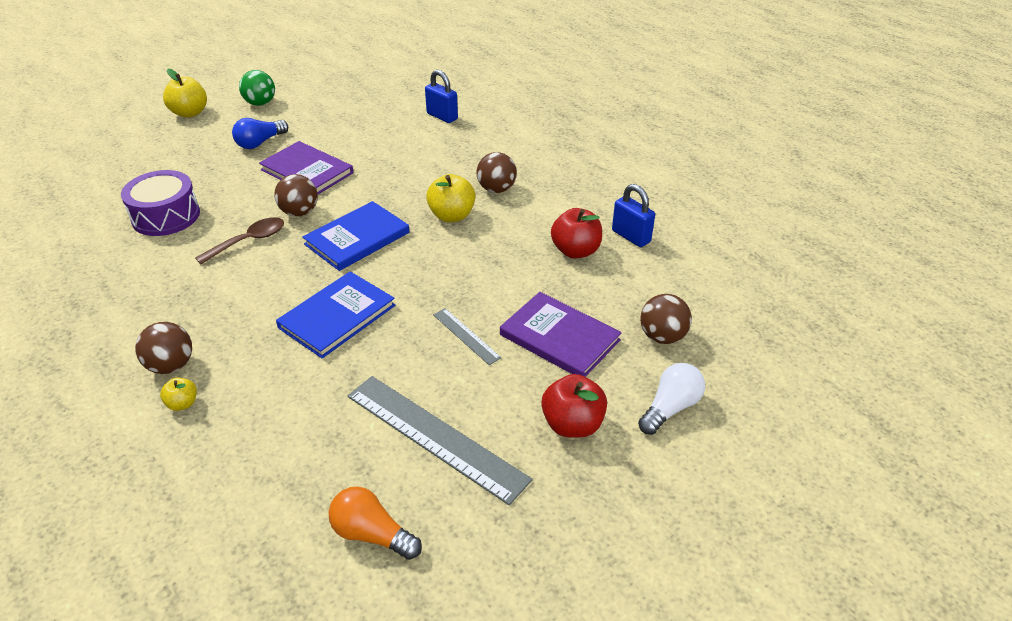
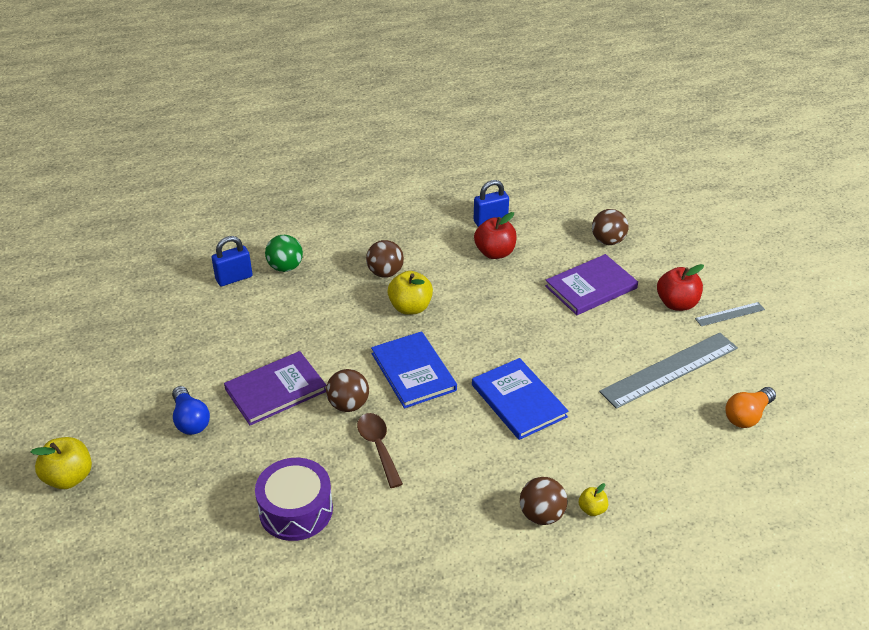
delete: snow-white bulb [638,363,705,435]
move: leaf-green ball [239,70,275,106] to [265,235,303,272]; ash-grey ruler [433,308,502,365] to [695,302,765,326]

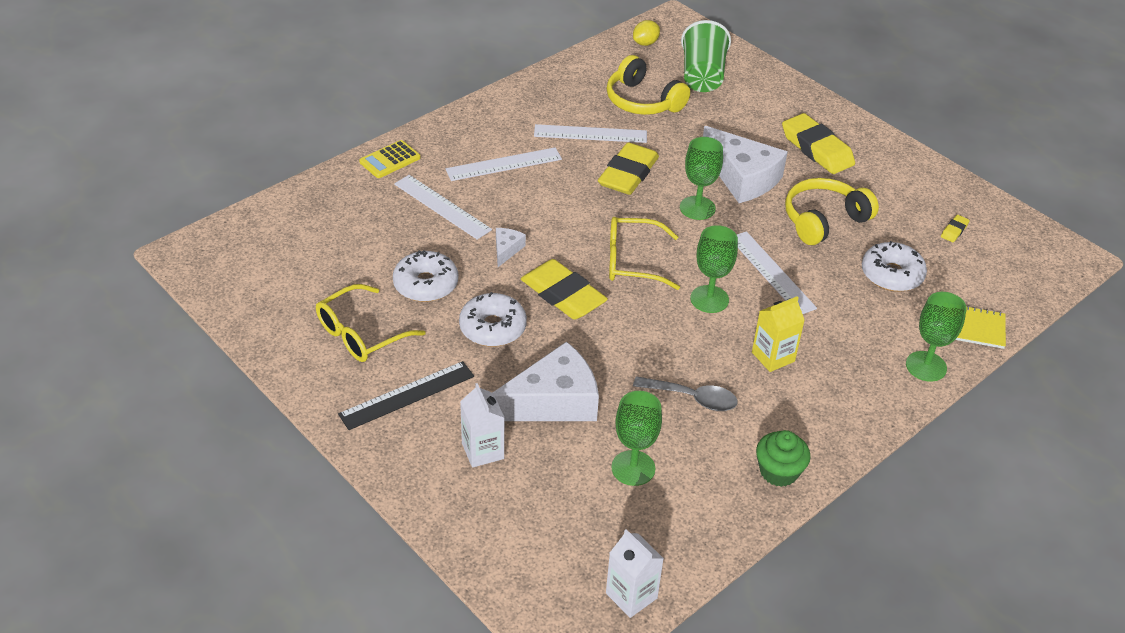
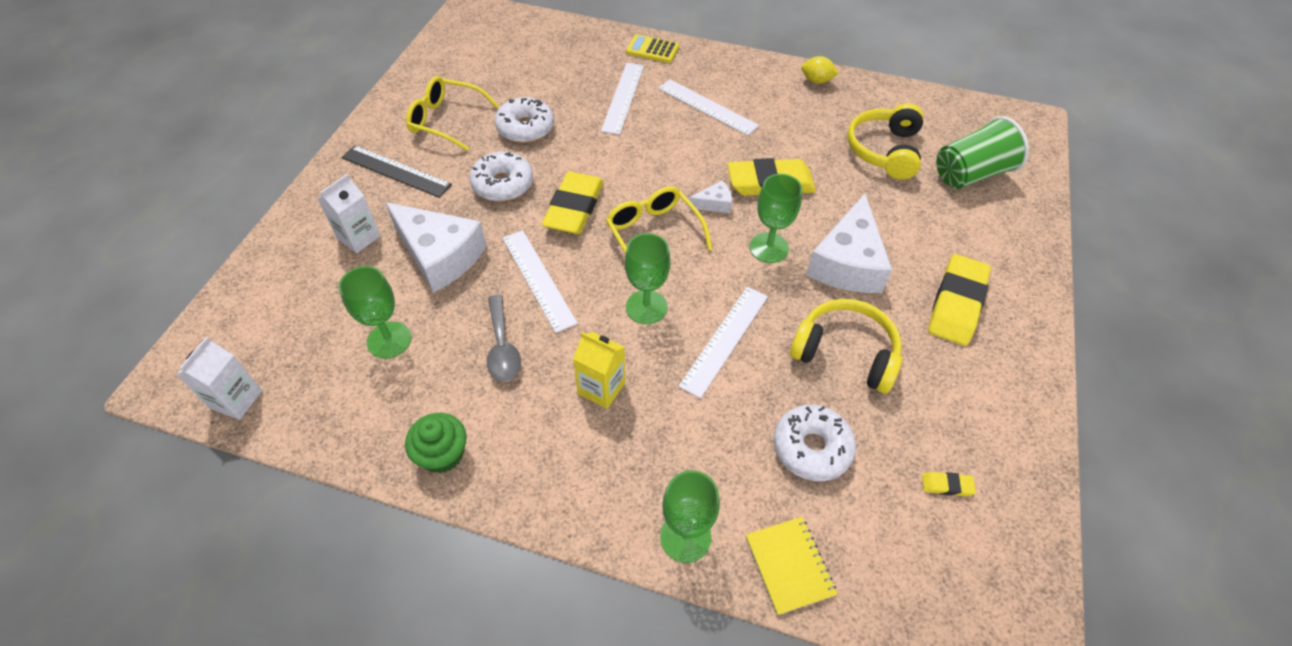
move: snow-white ruler [534,124,647,143] to [502,230,578,333]; snow-white cheese [496,228,526,267] to [688,180,732,213]; bright yellow lemon [633,20,660,46] to [801,56,839,84]

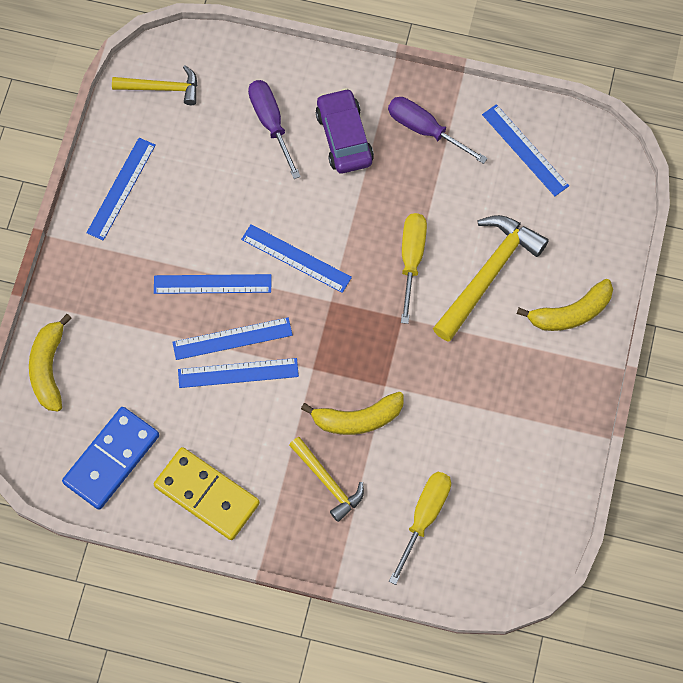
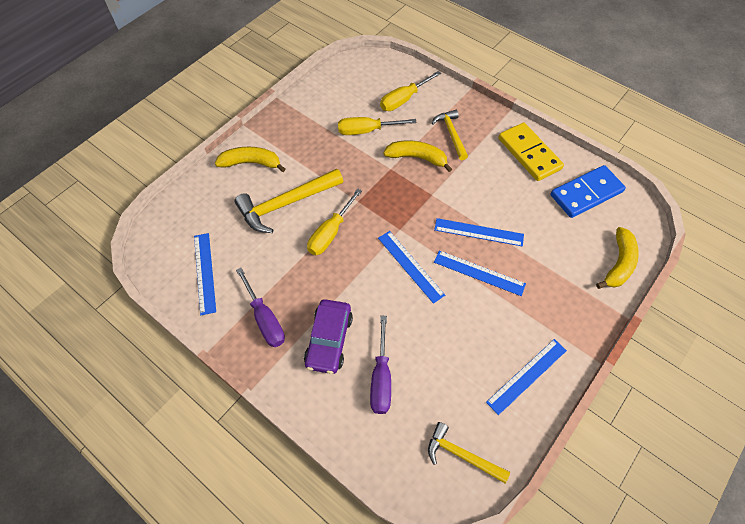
delete: cobalt ruler [178,358,299,388]
insert: bright yellow flat screwdriver [338,117,417,135]

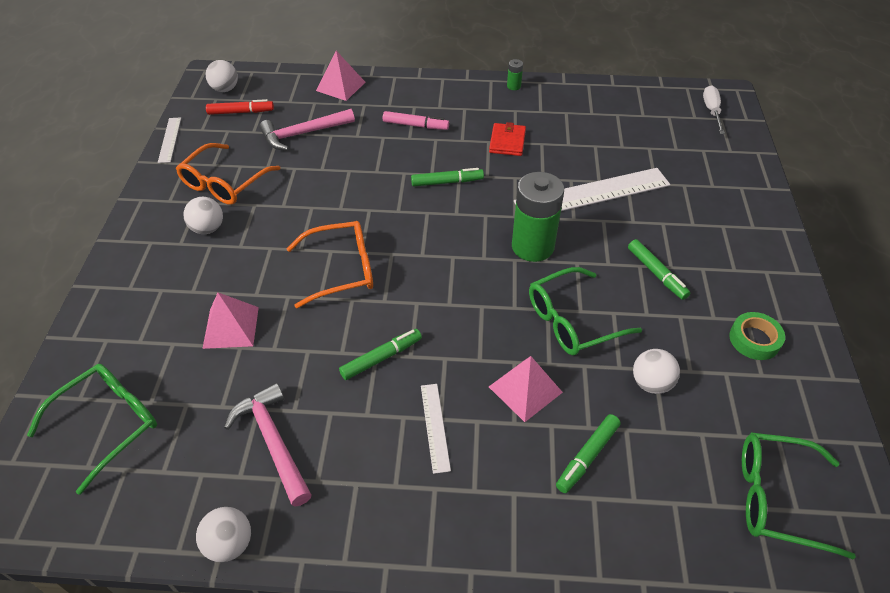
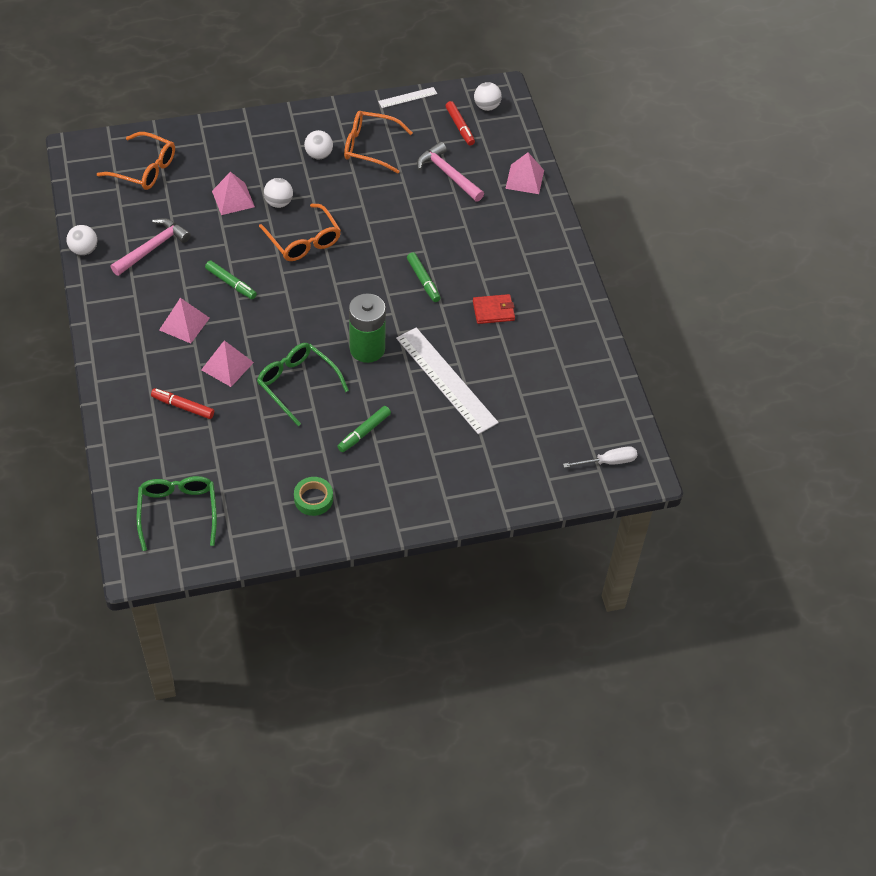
delete: rosy felt pen [383,111,449,130]; leaf-green battery [507,59,523,90]
move: snow-white ball [633,349,680,394] to [264,178,293,208]
replace: snow-white ruler [421,384,451,474] to rosy pyramid shape [159,298,210,344]
recolor: leaf-green eyeglasses [27,364,157,495] to bright orange eyeglasses [97,132,175,190]; leaf-green felt pen [556,414,621,493] to scarlet felt pen [151,388,214,419]

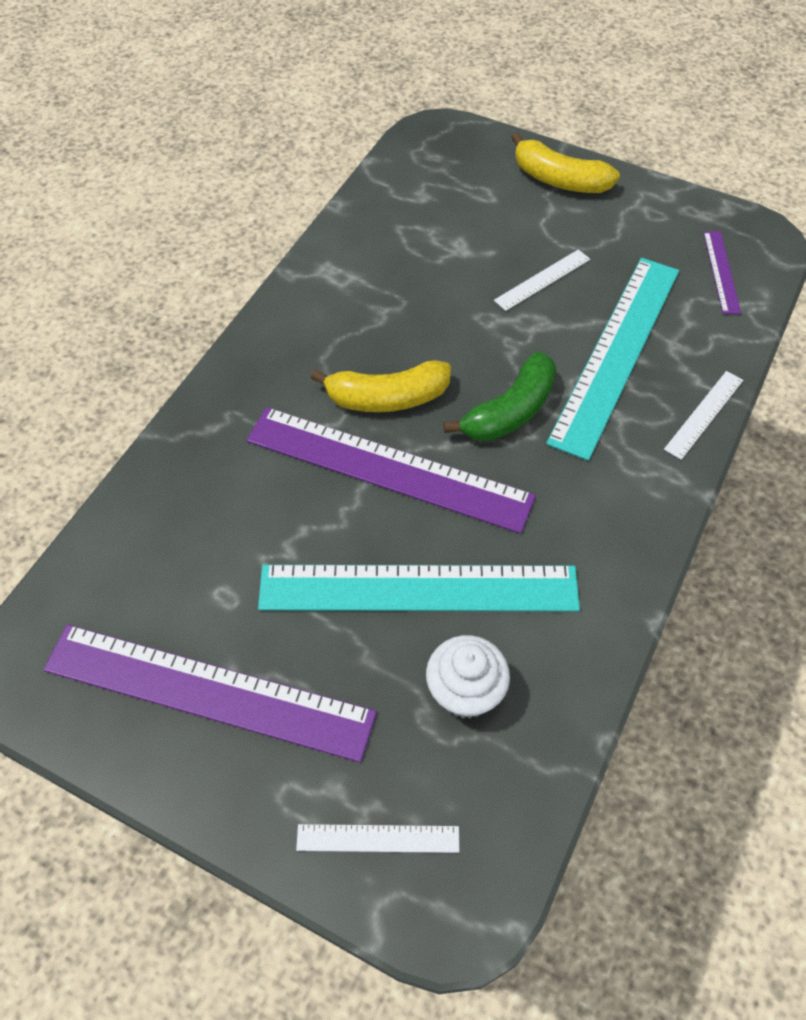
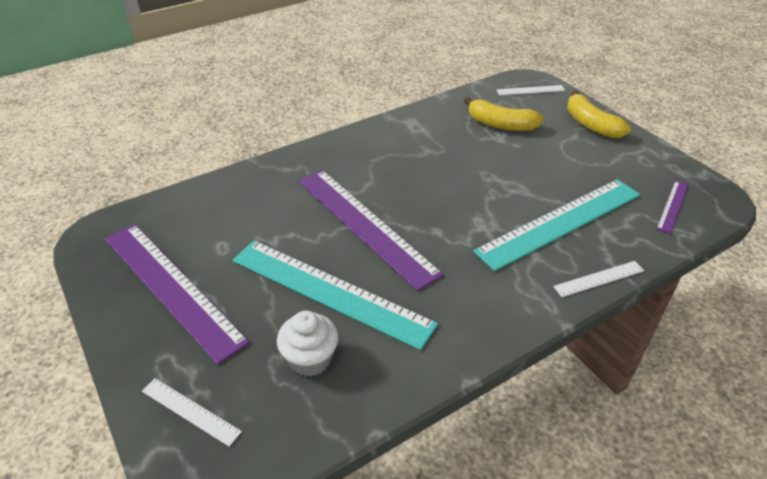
delete: leaf-green toy banana [444,351,556,441]
move: bright yellow toy banana [311,360,451,412] to [464,97,544,131]; snow-white ruler [494,249,590,311] to [497,85,565,96]

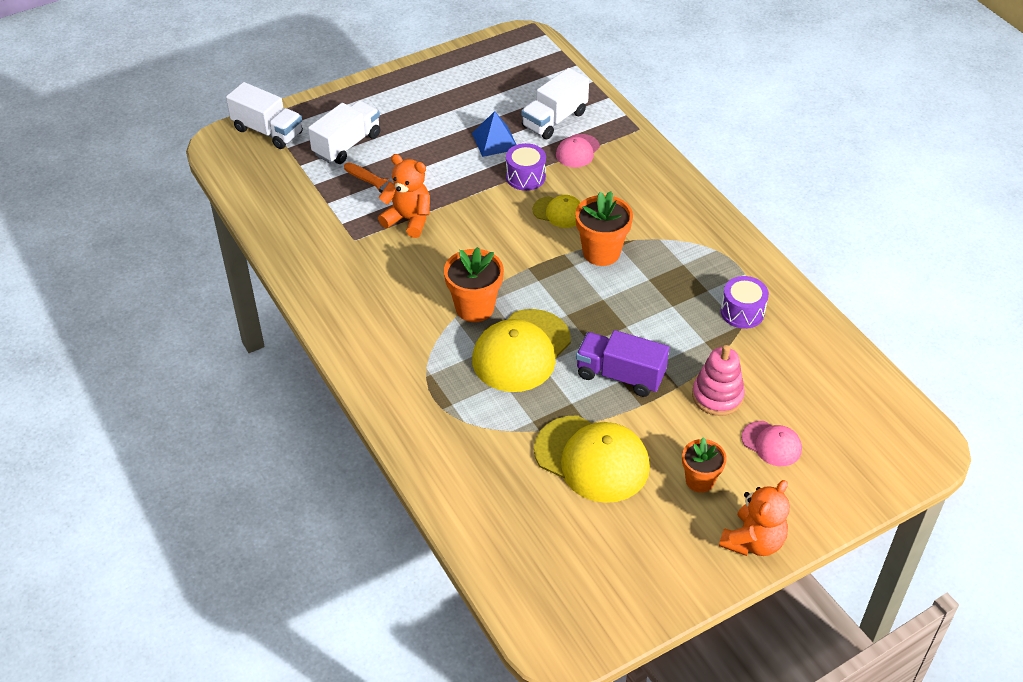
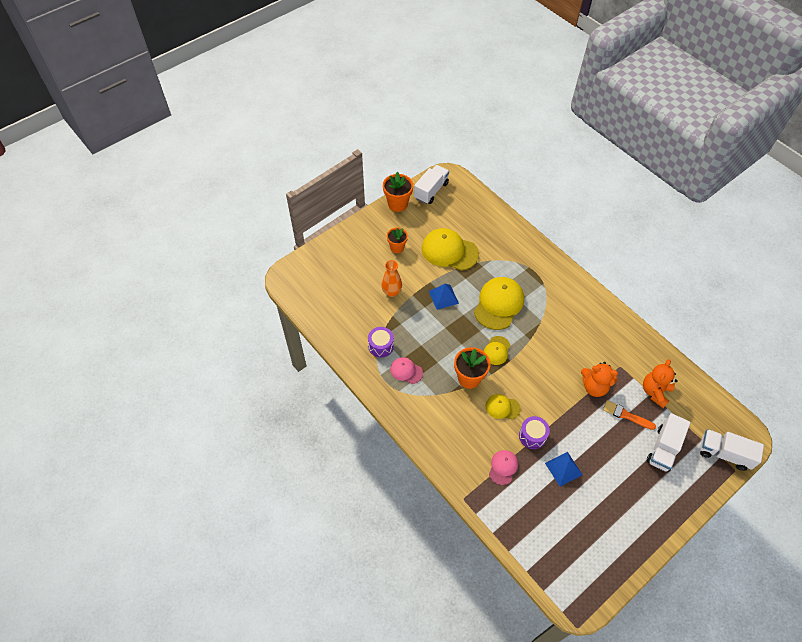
insert: bright yellow baseball cap [484,336,510,365]
move: bright orange flower pot [444,247,504,322] to [383,172,413,212]; rosy baseball cap [741,421,802,466] to [390,357,423,384]; snow-white truck [521,68,589,139] to [414,165,449,204]; bright orange stuffed bear [719,480,790,556] to [643,359,678,408]
replace: rosy stacking toy [692,345,745,416] to bright orange tall vase [381,260,402,297]; violet truck [576,330,669,397] to cobalt pyramid shape [429,284,459,310]

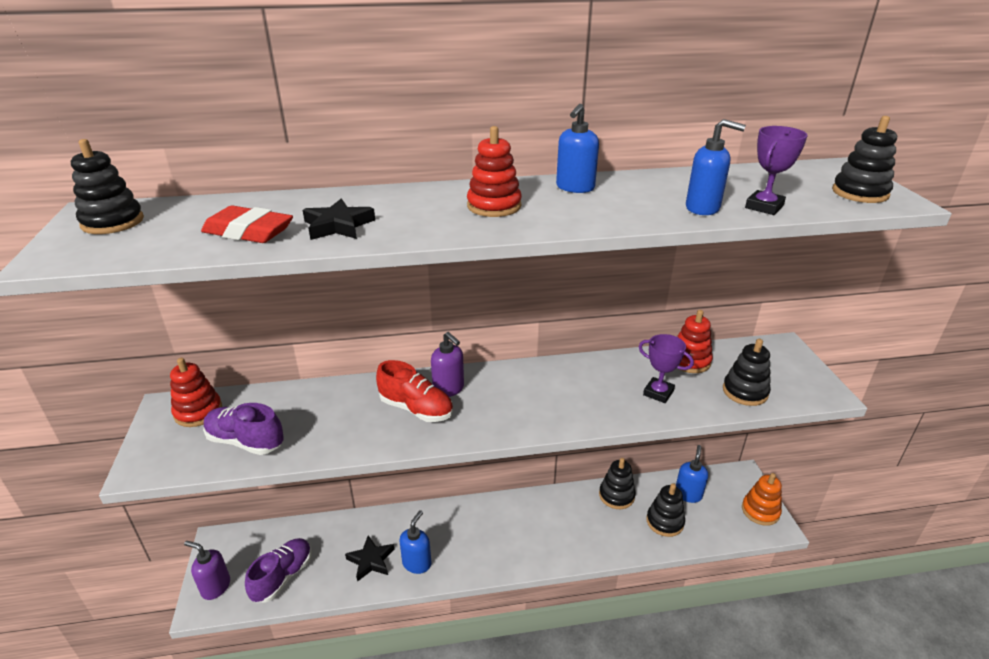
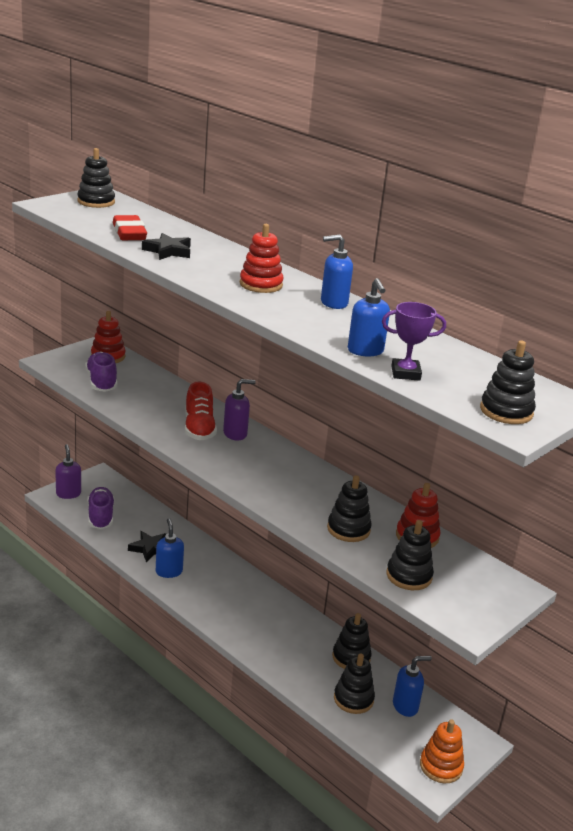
replace: violet award cup [638,334,694,403] to black stacking toy [327,475,372,542]
rotate: violet shoe [245,538,312,603] = [87,487,115,529] 90 degrees counterclockwise; cobalt pump bottle [399,510,432,574] = [156,518,184,578] 90 degrees counterclockwise; violet pump bottle [431,332,464,397] = [223,379,256,440] 120 degrees counterclockwise

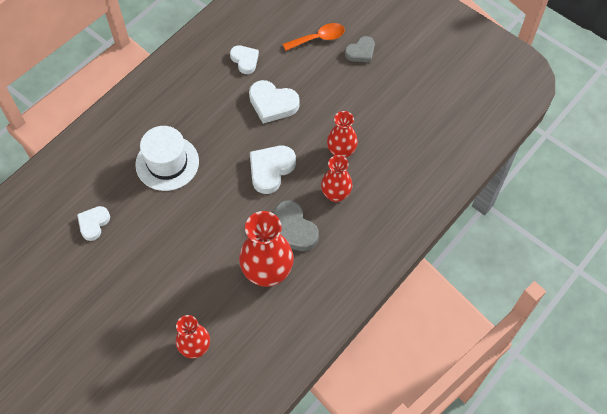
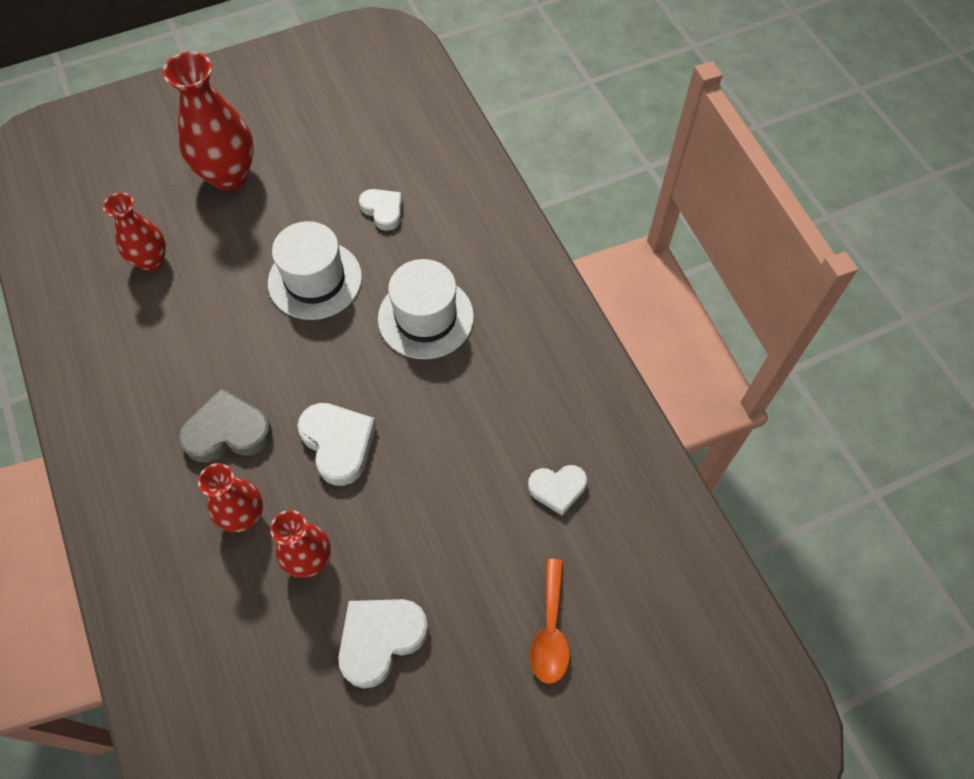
delete: ash-grey heart shape [345,36,375,63]
insert: snow-white top hat [268,221,362,320]
move: scarlet tall vase [239,211,294,287] to [163,52,254,190]; snow-white heart shape [249,80,300,124] to [338,599,428,688]

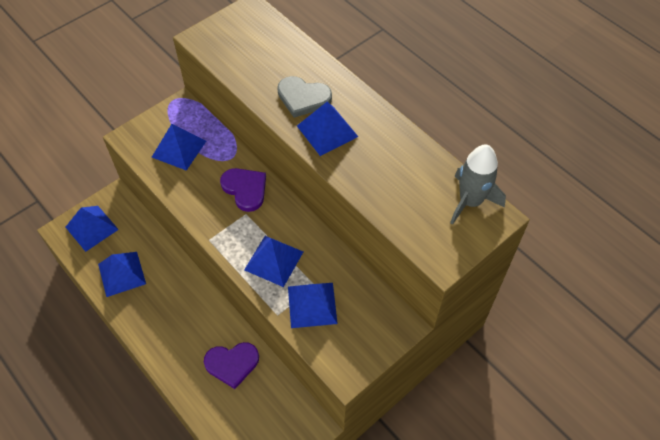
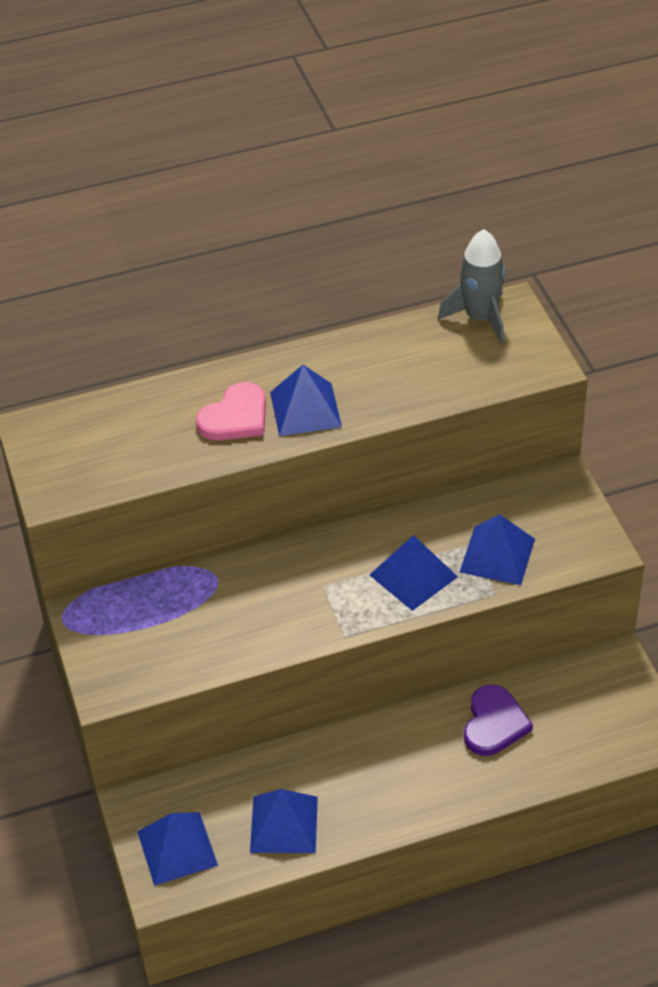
delete: cobalt pyramid shape [152,124,206,171]; violet heart shape [220,168,266,212]
recolor: ash-grey heart shape [277,76,332,118] to rosy heart shape [196,382,266,440]

